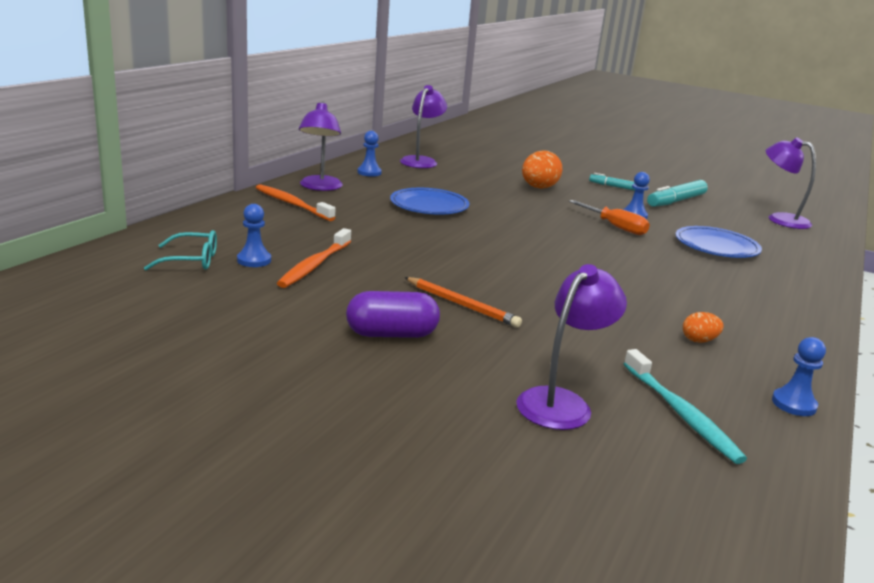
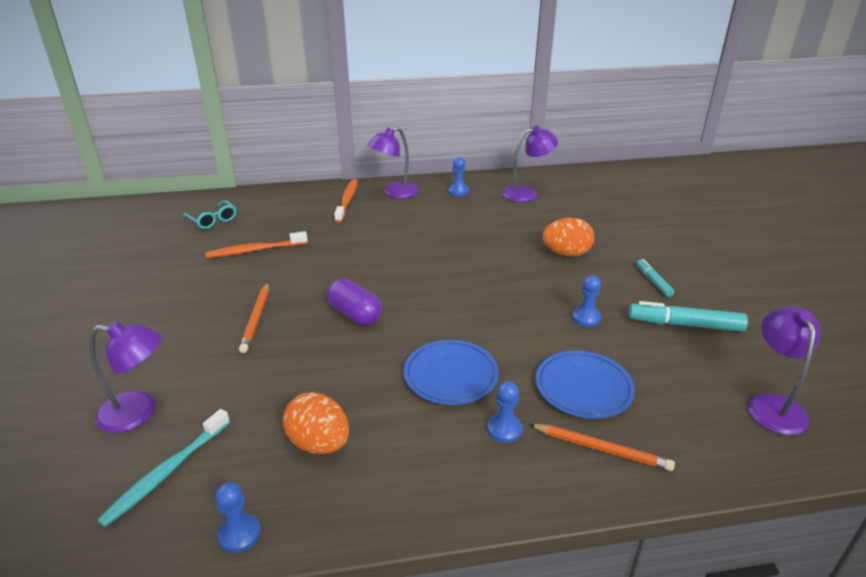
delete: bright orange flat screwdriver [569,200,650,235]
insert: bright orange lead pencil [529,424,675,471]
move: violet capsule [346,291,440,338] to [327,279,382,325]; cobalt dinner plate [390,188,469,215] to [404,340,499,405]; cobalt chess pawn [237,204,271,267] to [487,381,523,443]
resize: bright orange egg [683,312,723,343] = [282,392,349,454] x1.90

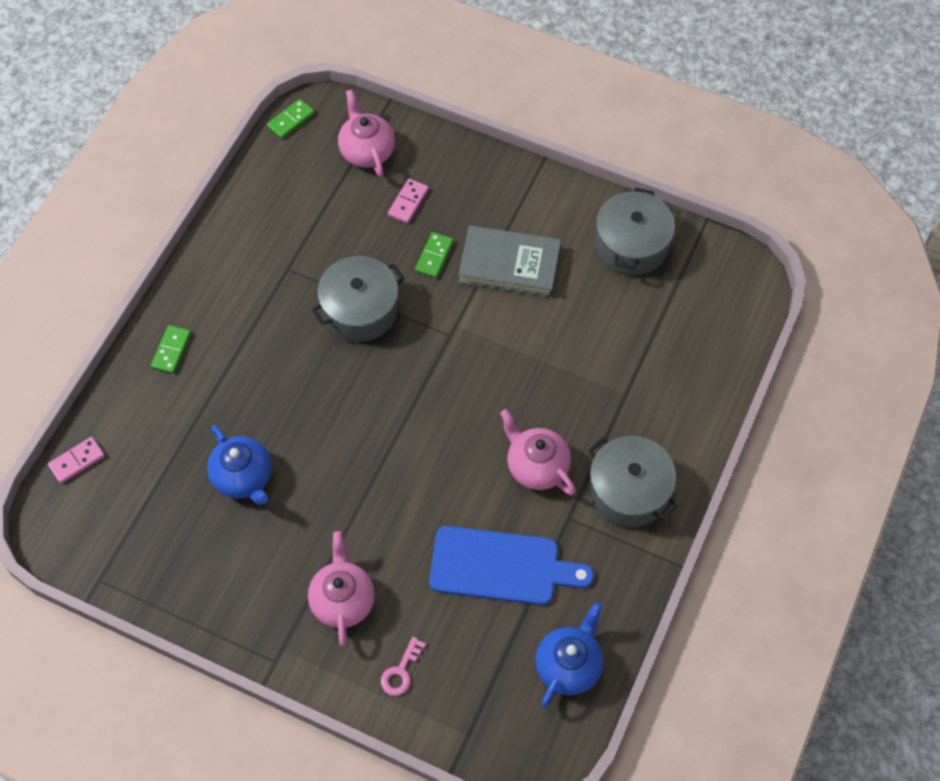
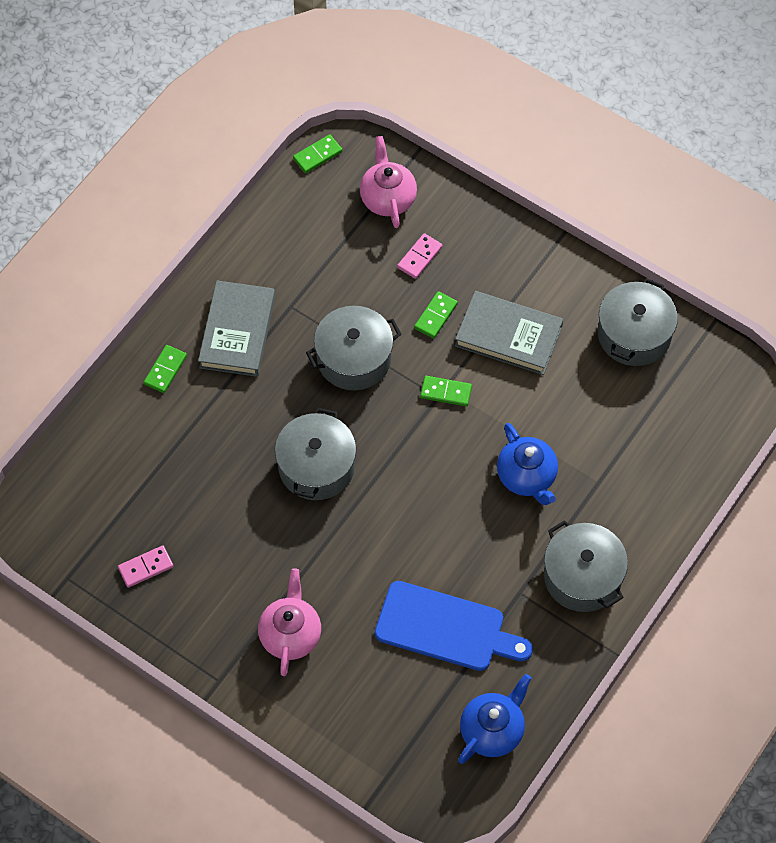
delete: rosy key [381,637,426,696]; rosy tea pot [500,409,576,495]
insert: ash-grey hardcover [198,281,275,377]; ash-grey pot [275,408,356,500]; leaf-green domino piece [420,376,472,406]
move: rosy domino piece [48,437,105,484] to [118,545,173,588]; cobalt tea pot [207,425,272,505] to [497,423,558,505]

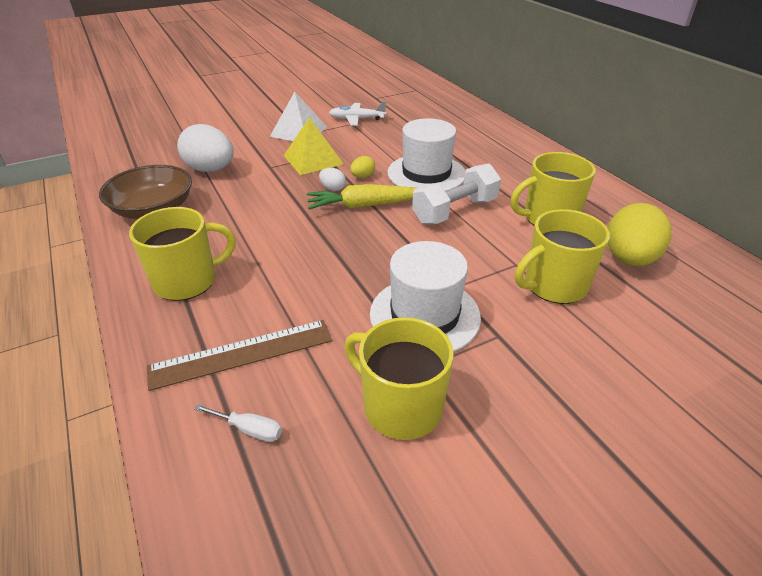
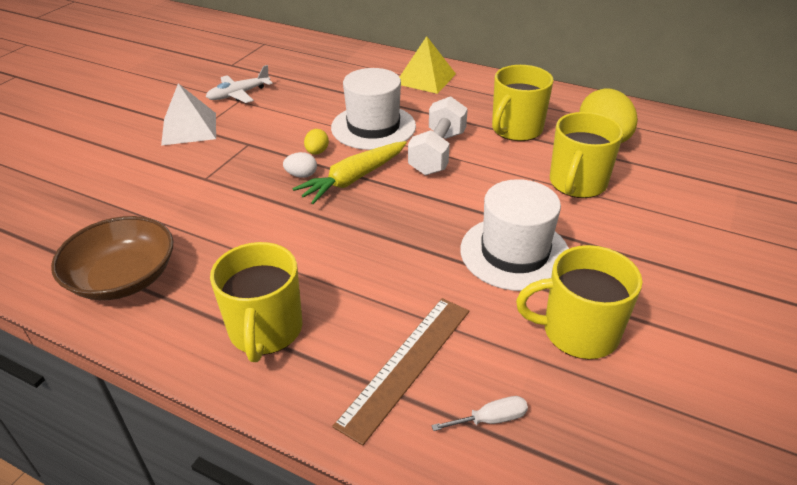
delete: snow-white egg [177,124,233,172]
move: bright yellow pyramid shape [284,117,343,175] to [400,36,456,94]
rotate: bright yellow coffee mug [129,207,236,301] = [210,242,302,362] 150 degrees clockwise

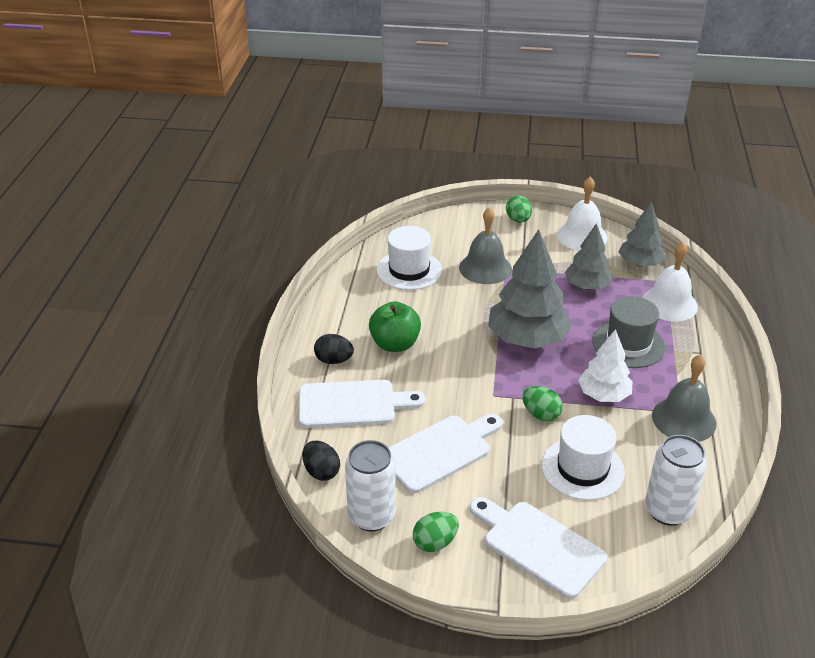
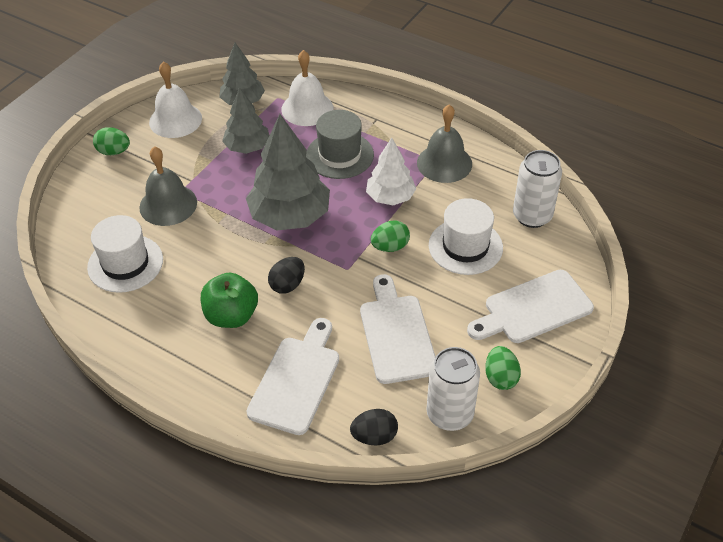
move: black egg [314,334,354,364] to [268,257,305,294]

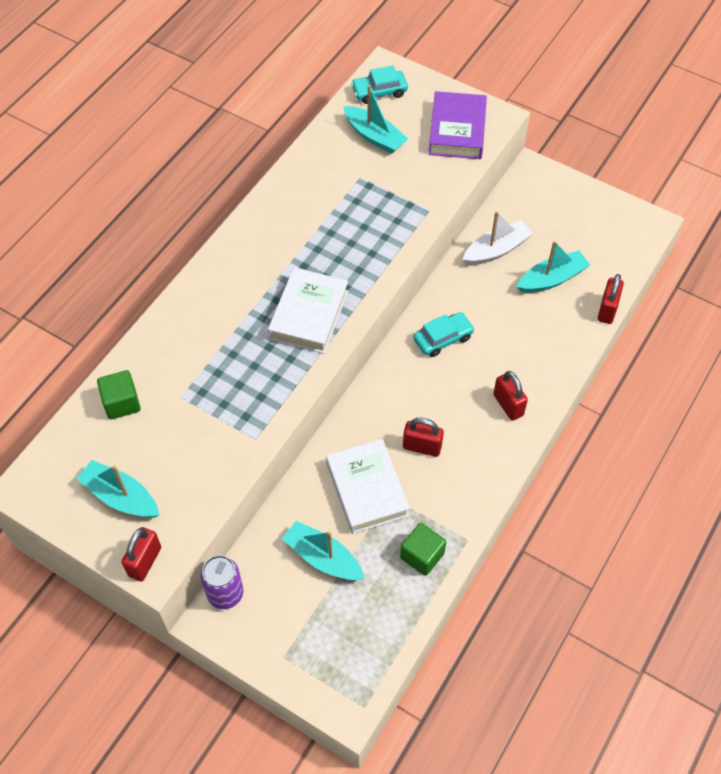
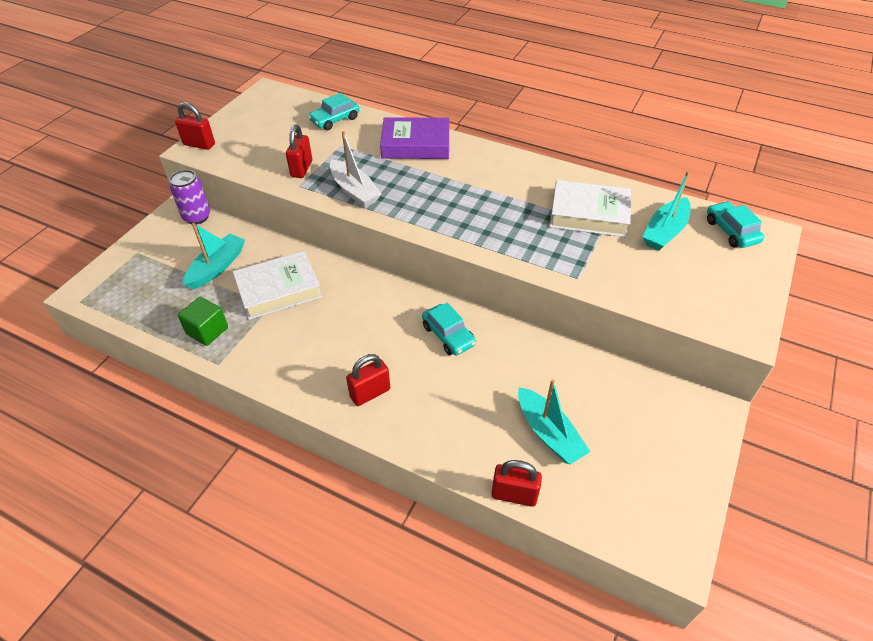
delete: aqua toy boat [76,460,159,518]
move: scarlet padlock [403,418,444,457] to [286,124,312,178]; snow-white toy boat [463,211,533,265] to [330,131,381,208]; violet hardcover [429,91,487,159] to [380,117,449,159]; snow-white hardcover [268,267,348,354] to [549,180,631,237]
replace: leaf-green solid cube [97,370,141,420] to aqua car [308,93,360,130]

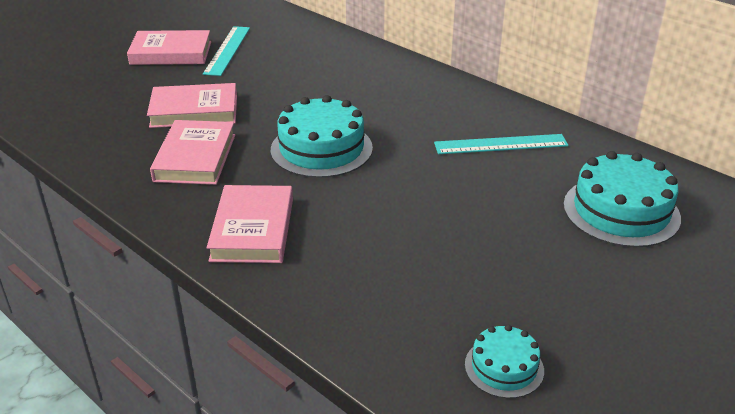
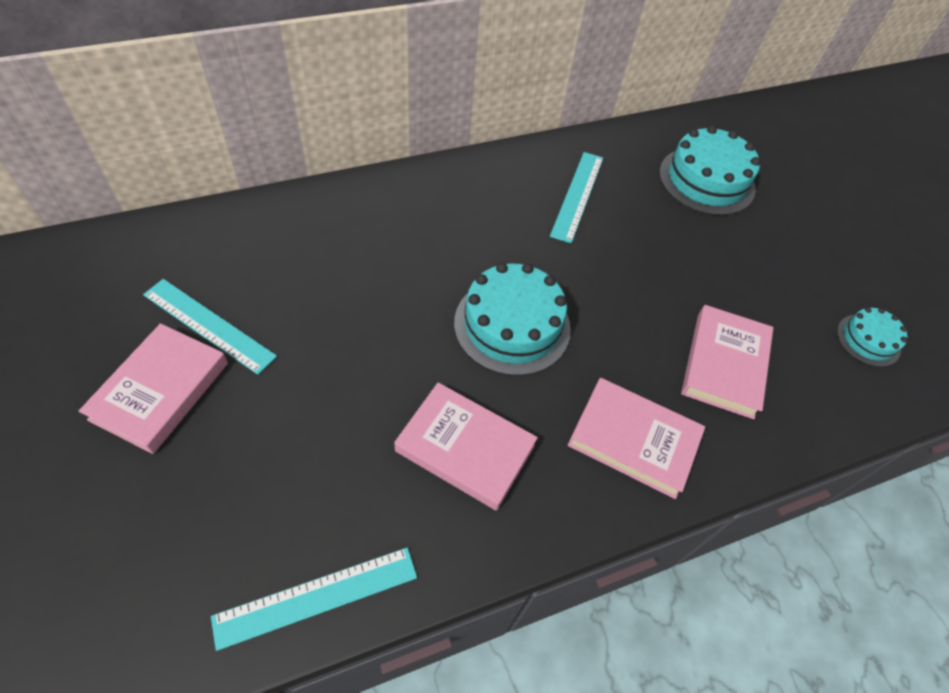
insert: aqua ruler [211,547,417,651]
move: rosy hardcover [147,83,237,128] to [681,305,773,419]

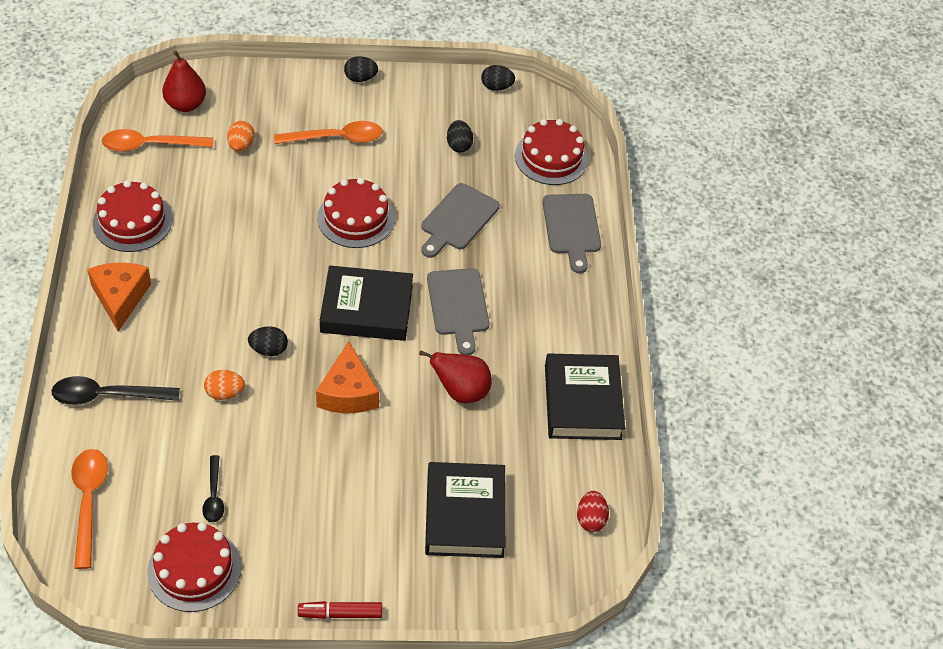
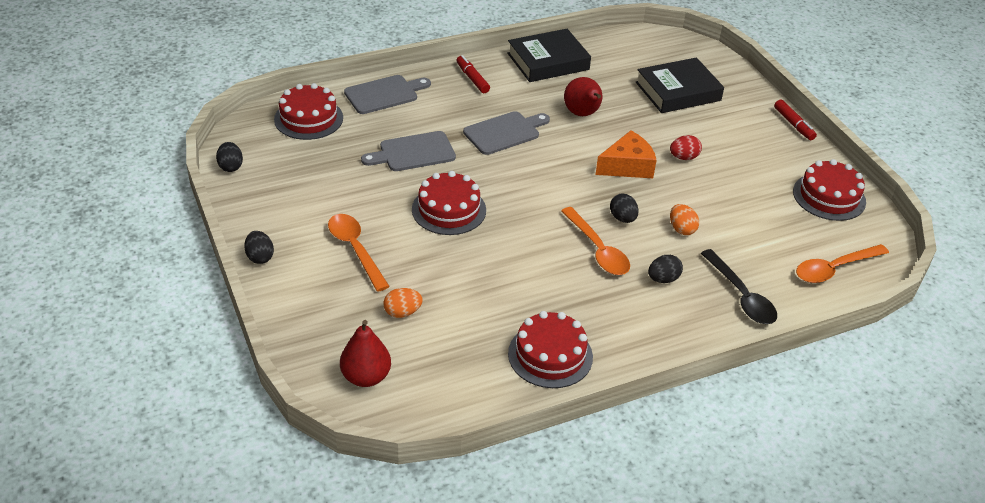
delete: bright orange cheese [87,263,151,332]; black spoon [202,455,224,522]; black hardcover [320,266,413,341]
insert: scarlet felt pen [456,55,490,93]
move: bright orange spoon [102,129,214,152] to [561,207,630,275]; black egg [447,120,473,153] to [648,255,683,283]; scarlet egg [577,491,609,532] to [670,135,702,160]
rotate: ash-grey cutting board [421,183,500,258] = [361,131,456,171] 150 degrees clockwise

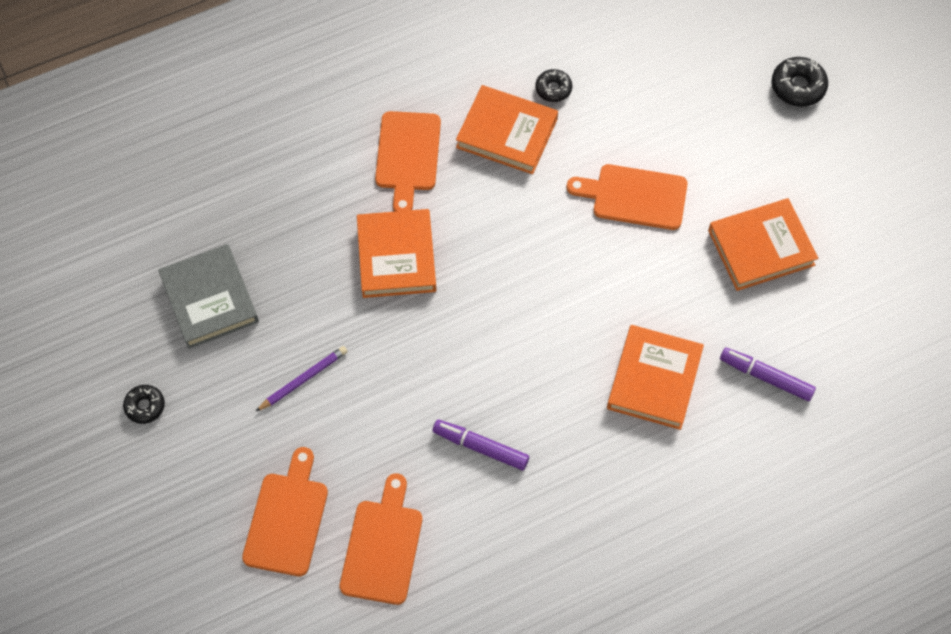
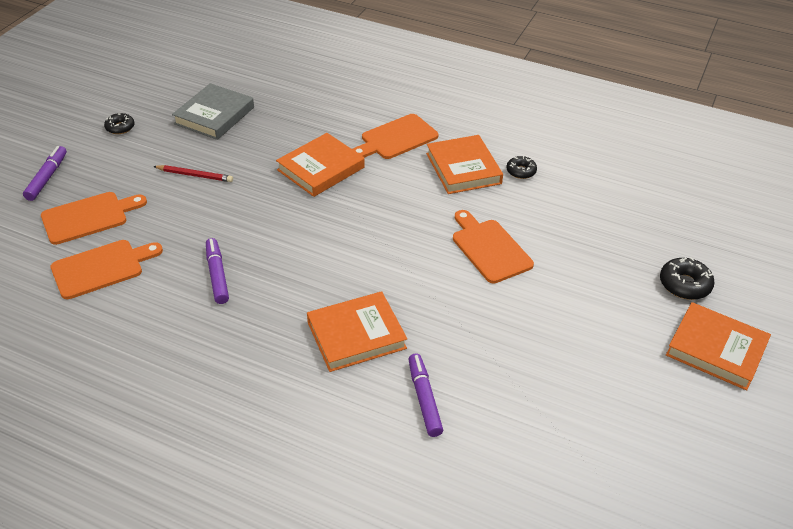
insert: violet felt pen [23,146,67,201]
move: bright orange hardcover [708,198,818,291] to [666,302,771,390]
recolor: violet lead pencil [255,346,348,412] to scarlet lead pencil [153,165,233,182]

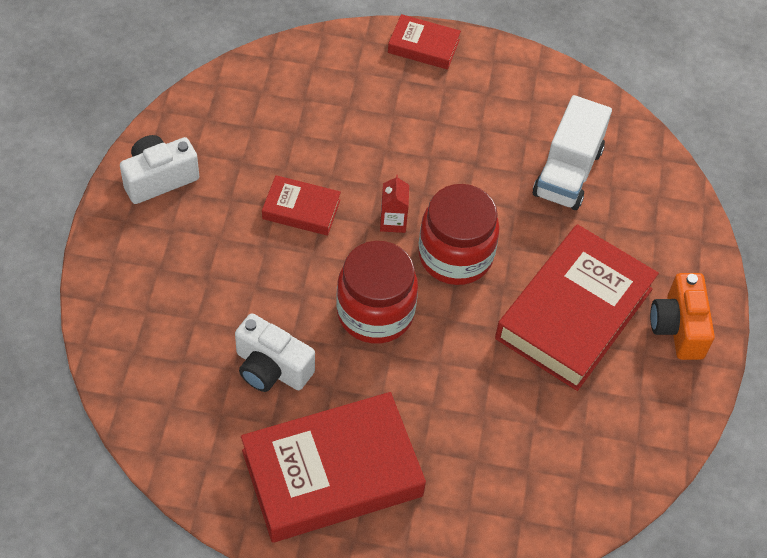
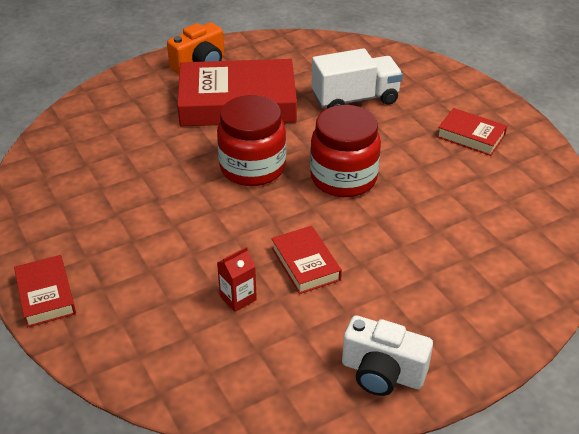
delete: snow-white camera [235,313,315,392]
move: scarlet milk carton [380,175,409,233] to [217,247,257,312]; snow-white truck [533,95,612,210] to [312,48,403,109]
resize: scarlet hardcover [241,392,426,543] = [437,108,507,156] x0.49

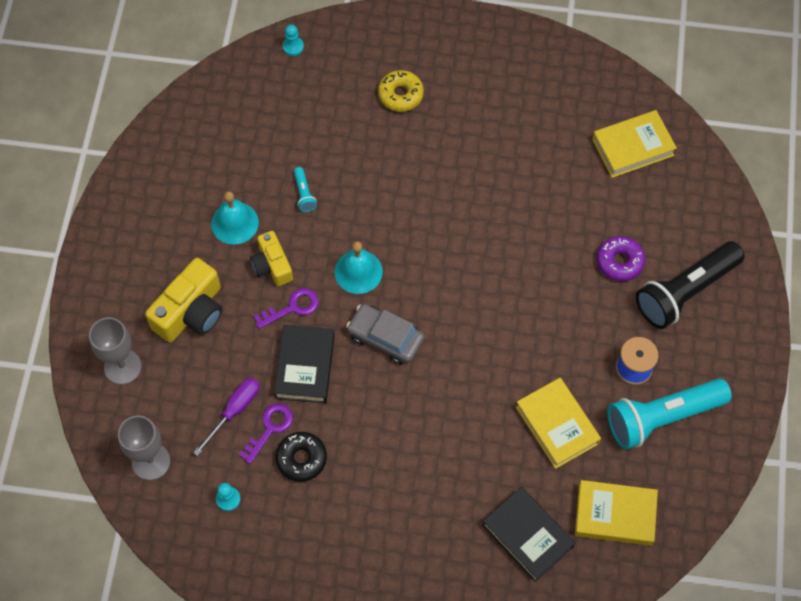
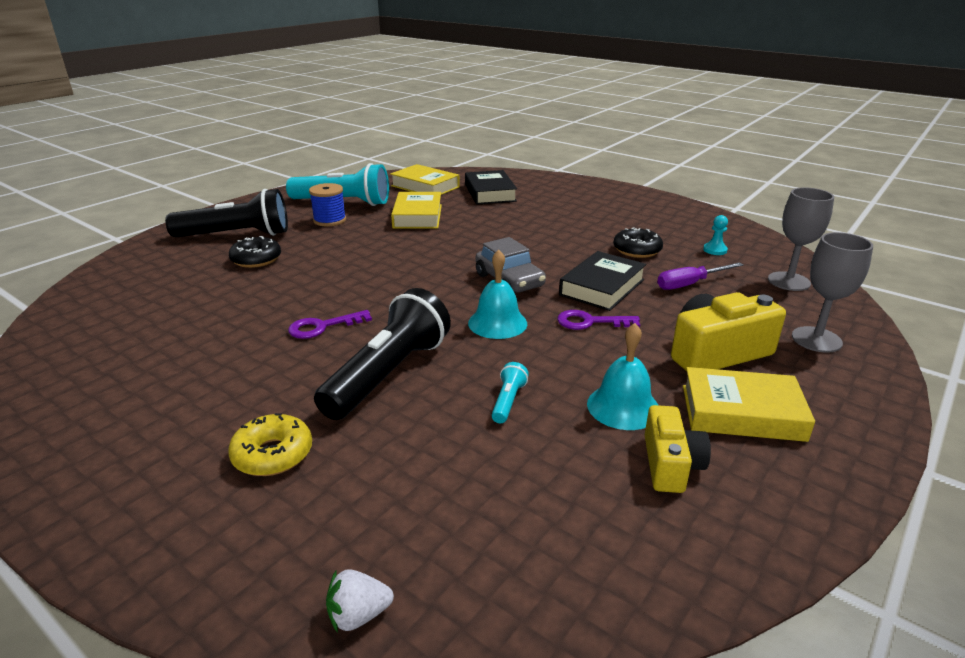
insert: black pocket torch [314,288,451,420]
move: violet key [239,404,293,464] to [288,310,372,339]; bright yellow camera [250,231,293,286] to [645,405,711,493]; bright yellow hardcover [592,110,677,178] to [683,367,815,442]
replace: aqua chess pawn [282,24,304,56] to snow-white toy strawberry [326,569,394,633]
recolor: violet donut [597,236,645,281] to black donut [229,236,281,268]

